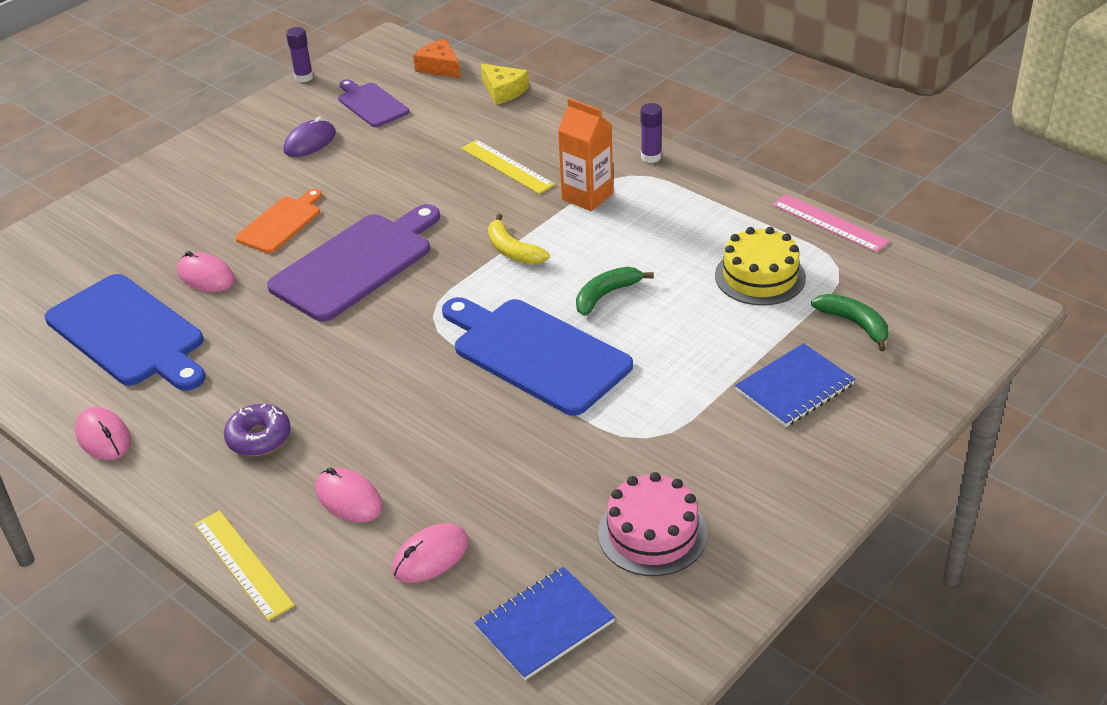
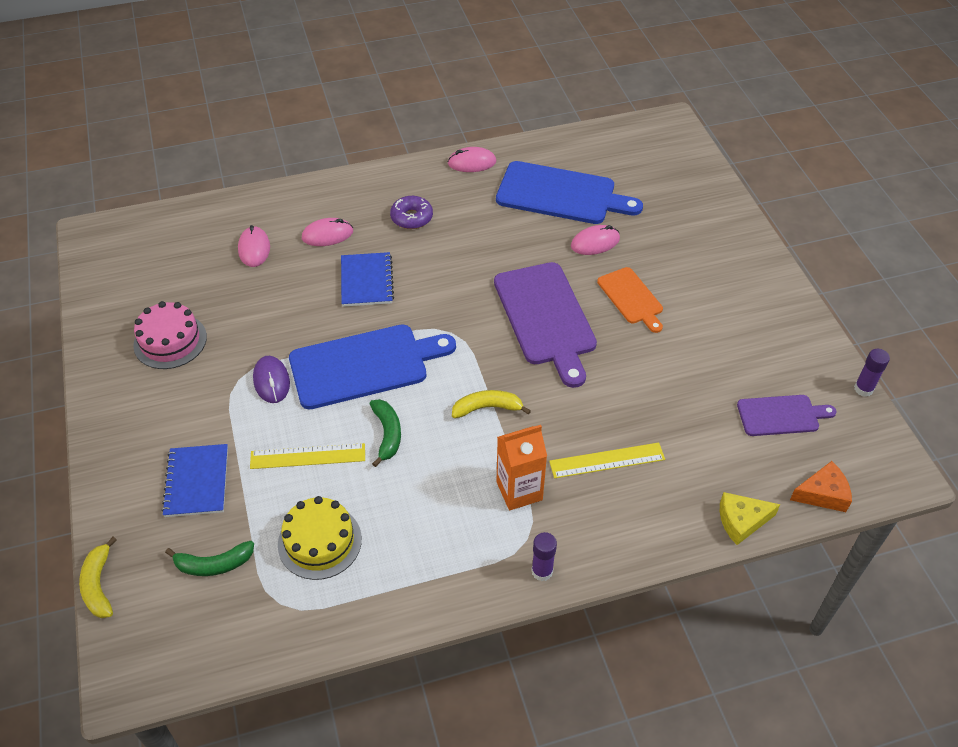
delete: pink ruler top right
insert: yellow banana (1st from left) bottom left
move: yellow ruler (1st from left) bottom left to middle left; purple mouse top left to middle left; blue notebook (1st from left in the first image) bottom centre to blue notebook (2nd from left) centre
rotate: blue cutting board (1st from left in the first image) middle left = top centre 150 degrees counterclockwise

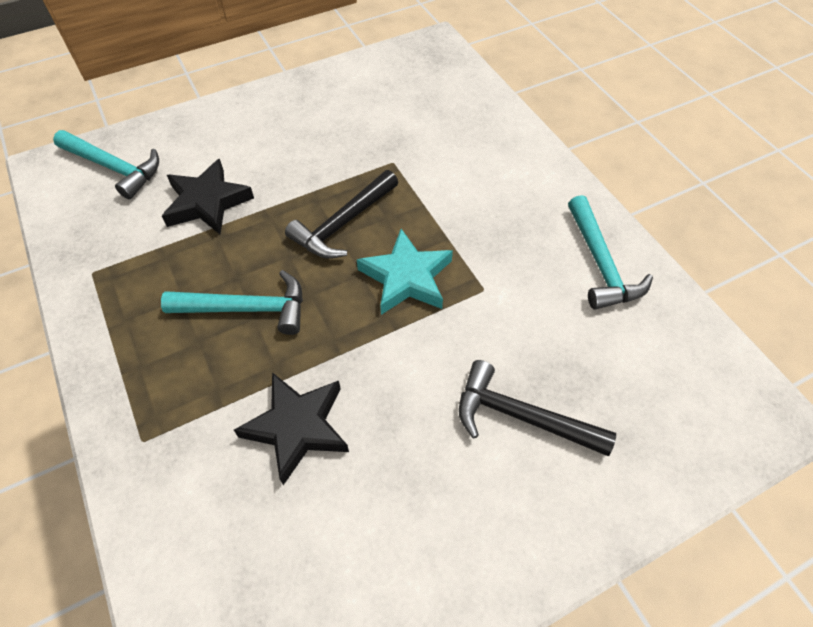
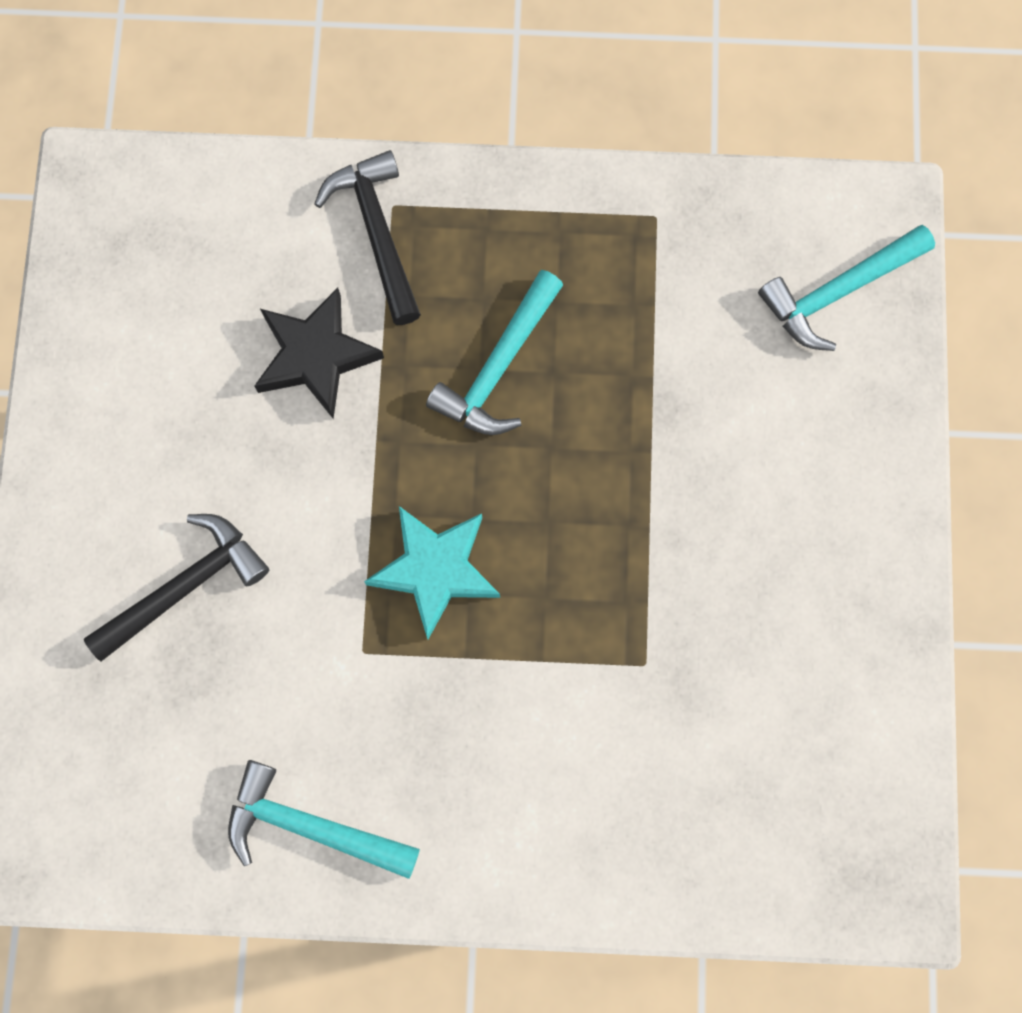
delete: black star (1st from left) top left
move: black hammer (1st from left in the first image) centre to black hammer (2nd from left) top centre

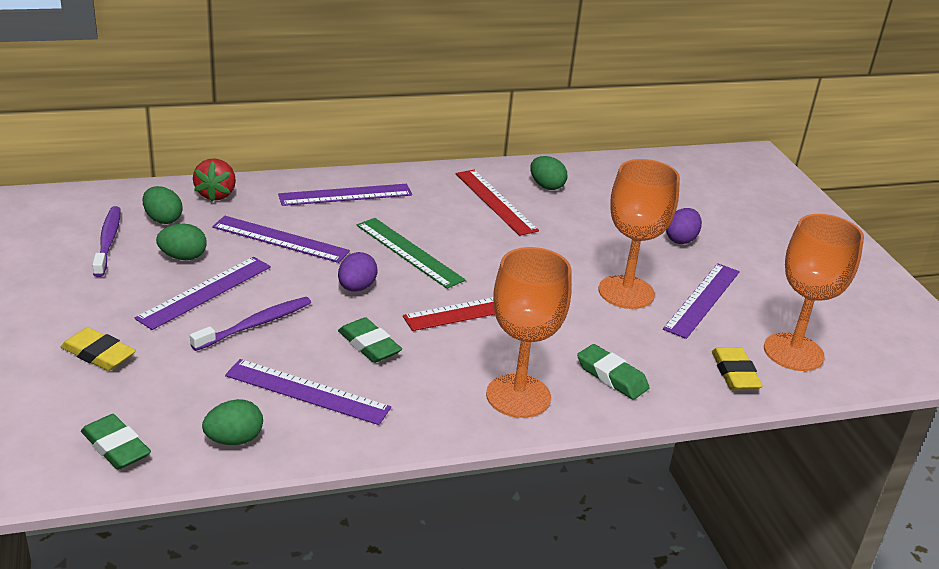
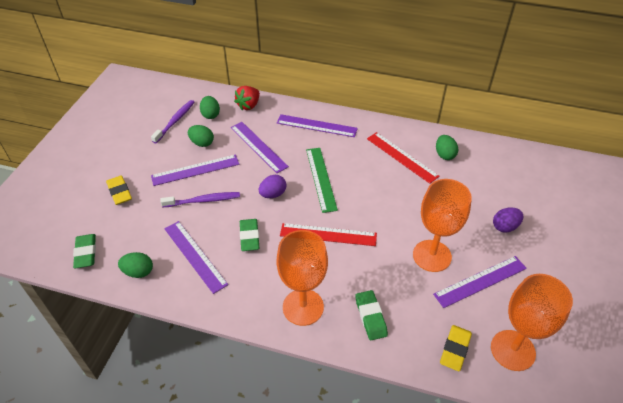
rotate: red ruler (2nd from left) centre = centre 45 degrees counterclockwise

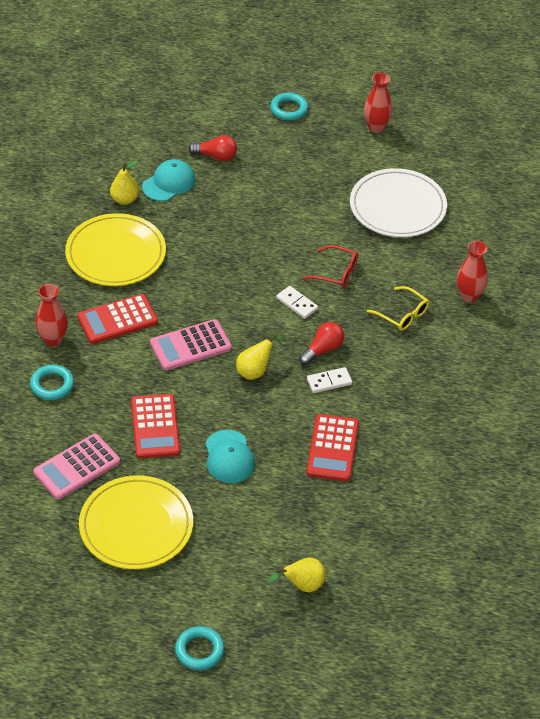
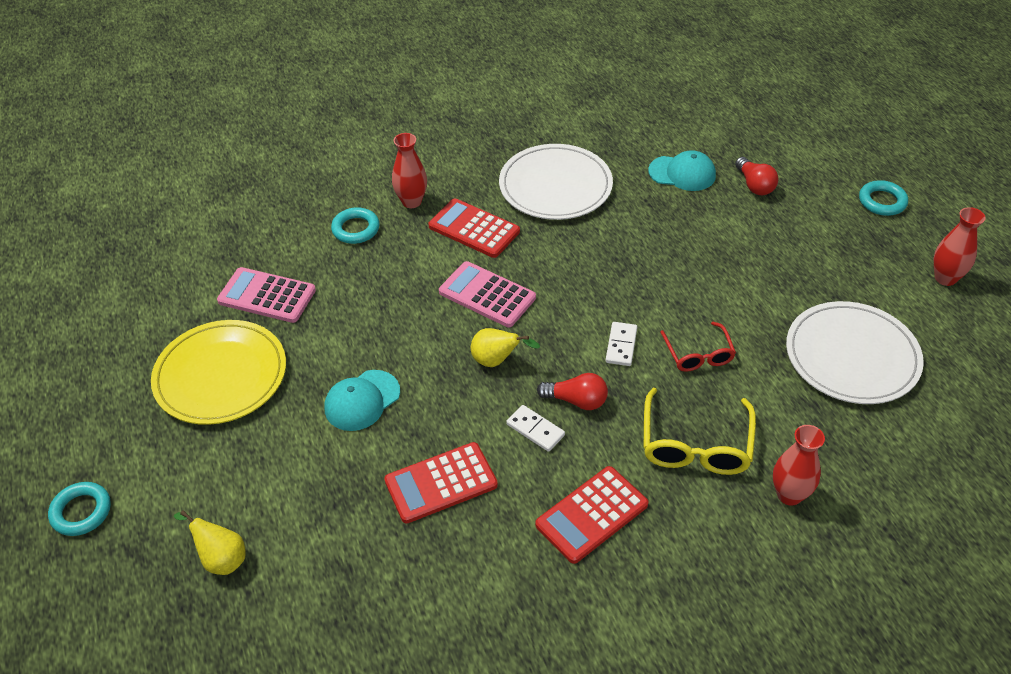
delete: yellow pear (1st from left) top left
move: red calculator (2nd from left in the first image) middle left to red calculator (3rd from left) bottom centre
recolor: yellow plate (1st from left) middle left to white plate (1st from left) top centre
resize: yellow glasses middle right = middle right x1.59

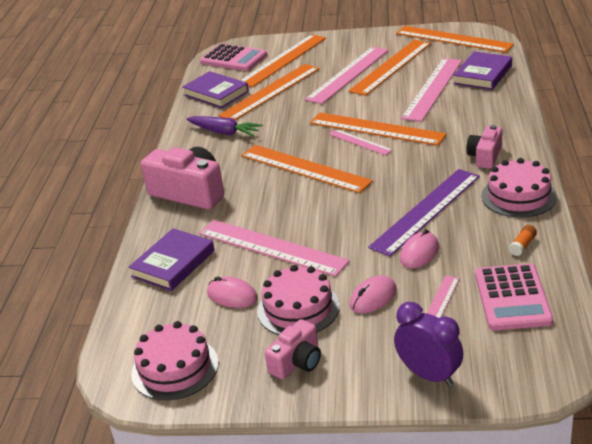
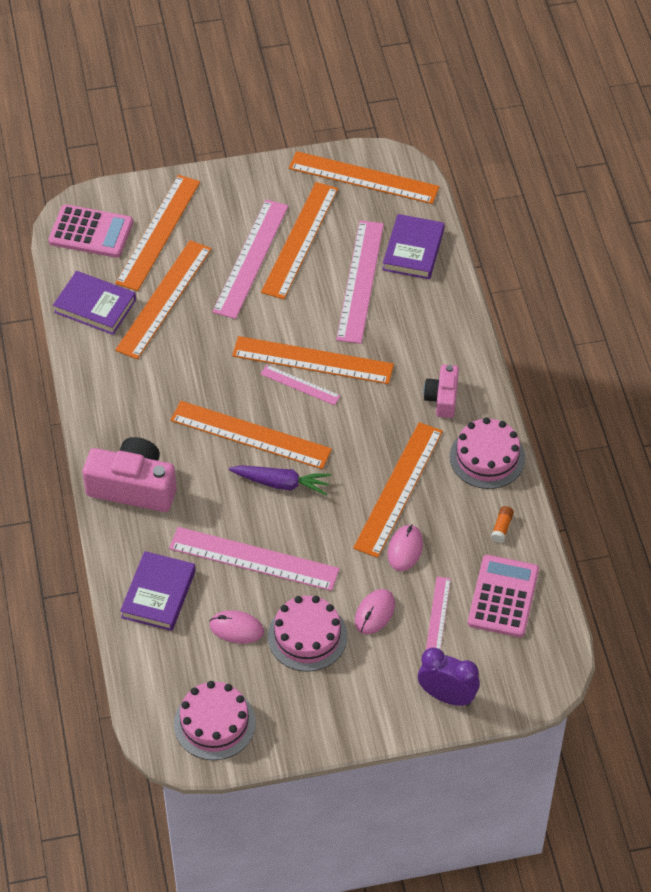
delete: pink camera (2nd from left) bottom centre
move: purple carrot top centre to centre
recolor: purple ruler middle right to orange ruler (7th from left) centre
rotate: pink calculator (2nd from left) bottom right = bottom right 150 degrees counterclockwise

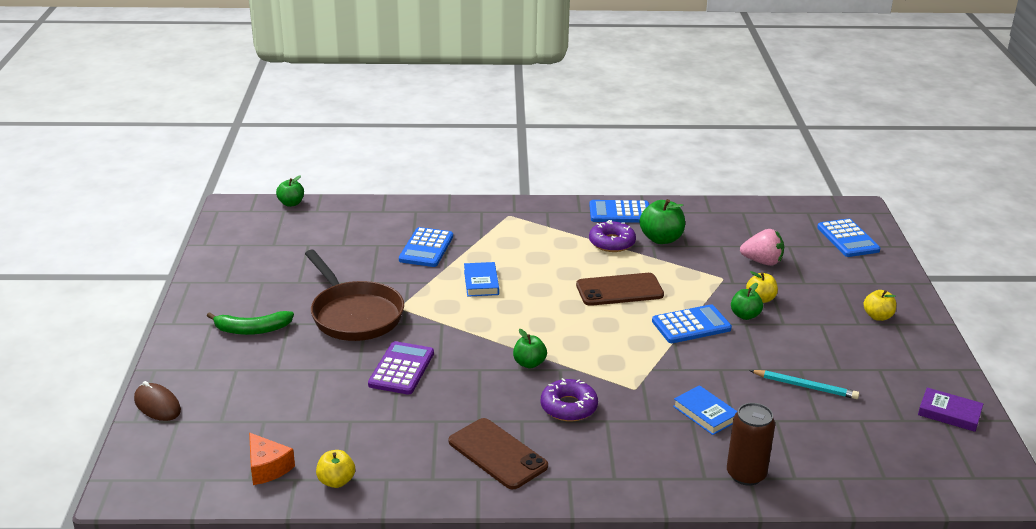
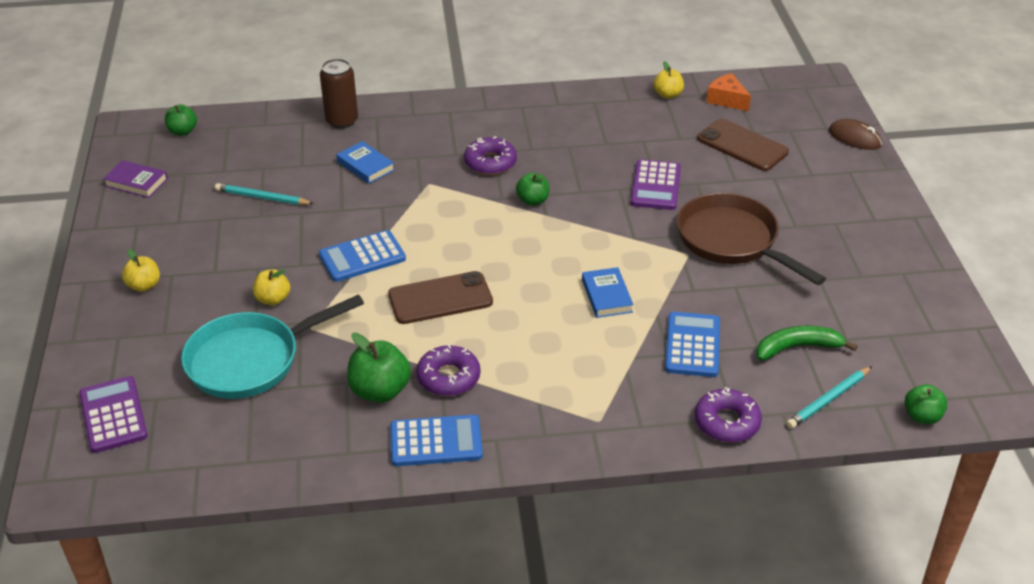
insert: purple donut (3rd from left) bottom right; turquoise pencil (2nd from left) bottom right
move: green banana middle left to middle right; brown phone (1st from left in the first image) bottom centre to brown phone (2nd from left) top right; green apple (4th from left in the first image) middle right to green apple (1st from left) top left
replace: pink strawberry middle right to turquoise pan middle left
recolor: blue calculator (4th from left) middle right to purple calculator (1st from left) bottom left

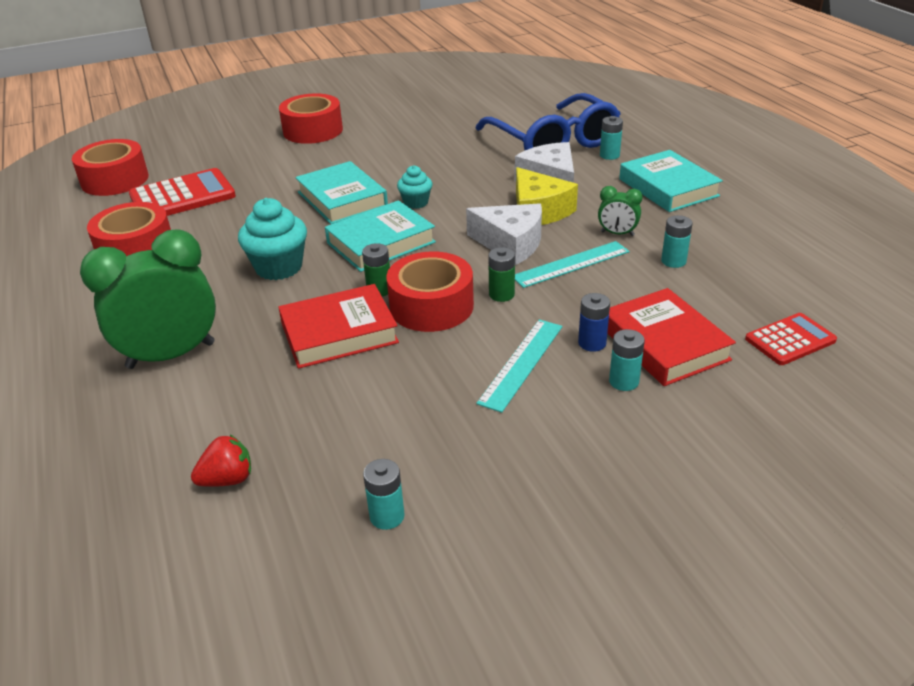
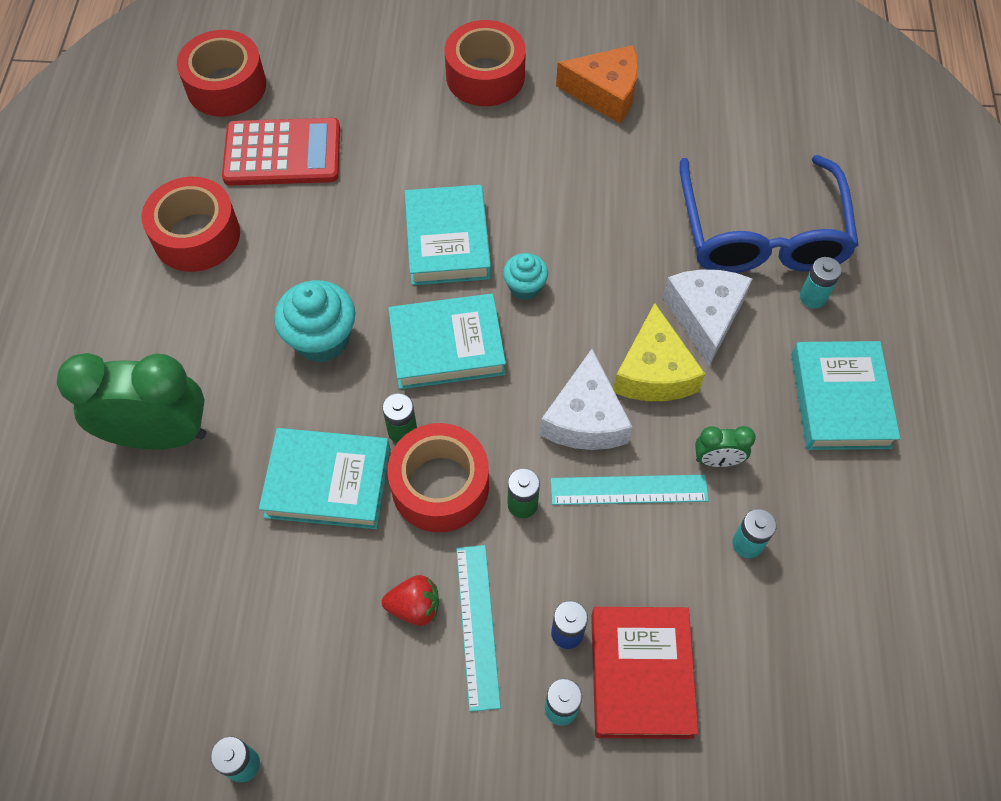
delete: red calculator (2nd from left) middle right
insert: orange cheese top centre
move: red strawberry bottom left to bottom centre
recolor: red book (1st from left) centre to turquoise book (1st from left) middle left
rotate: white cheese (1st from left) centre = centre 45 degrees clockwise; turquoise ruler (1st from left) centre = bottom centre 60 degrees counterclockwise; green clock (2nd from left) top right = middle right 45 degrees counterclockwise

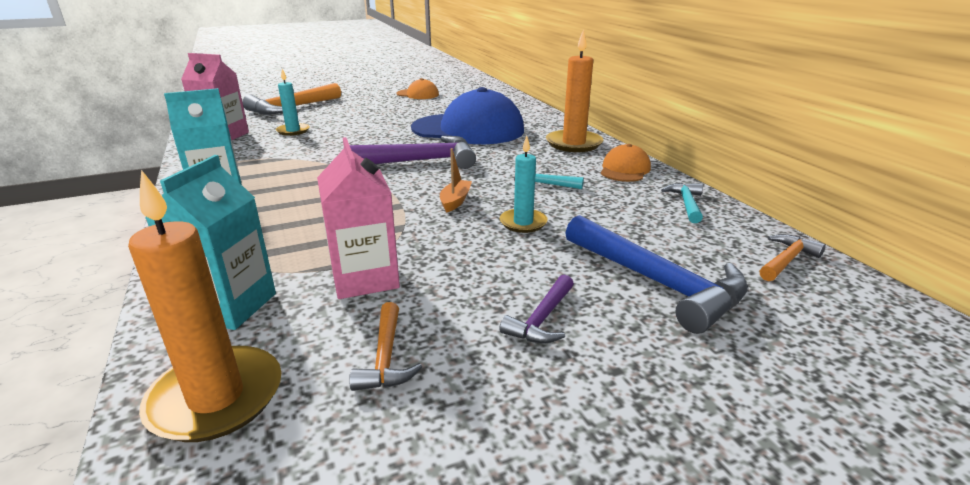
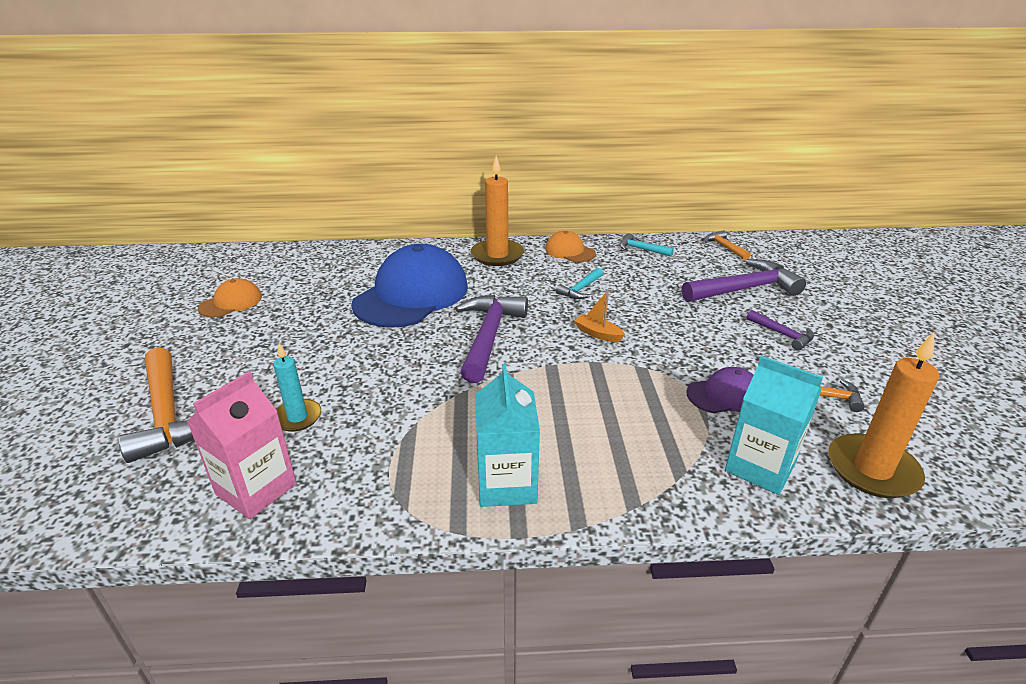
delete: turquoise candle (2nd from left) centre
replace: pink carton (2nd from left) centre to purple cap middle right
recolor: blue hammer middle right to purple hammer (2nd from left) middle right

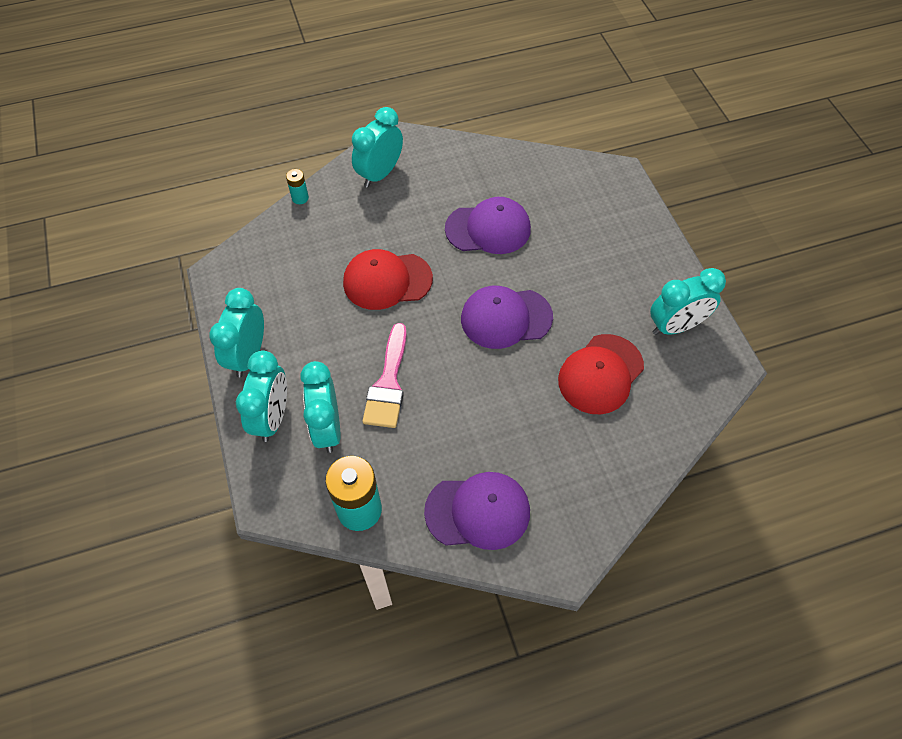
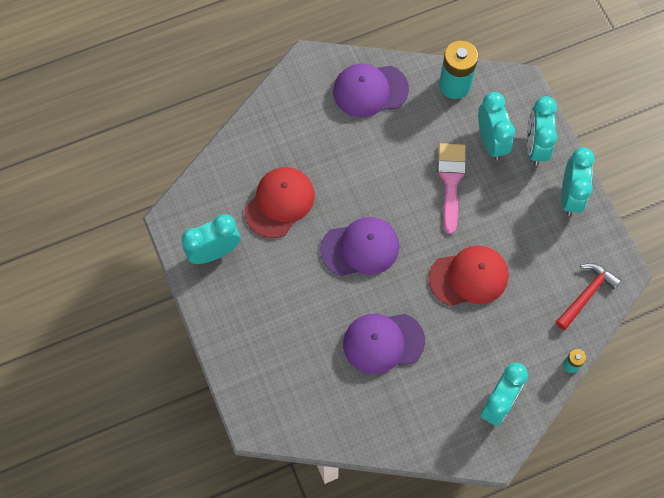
insert: red hammer middle right

